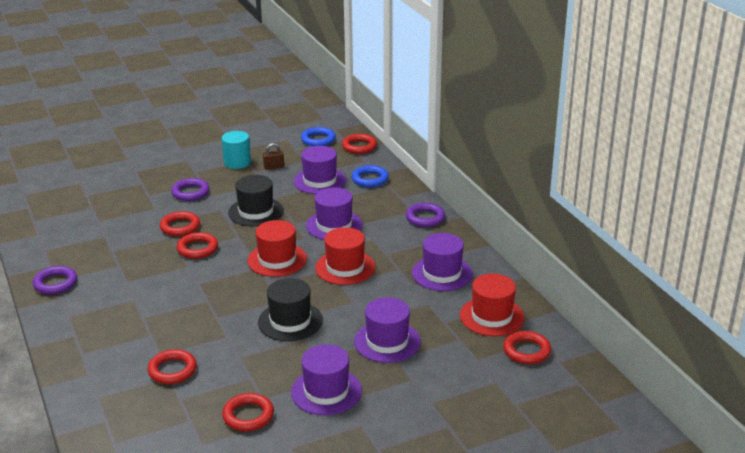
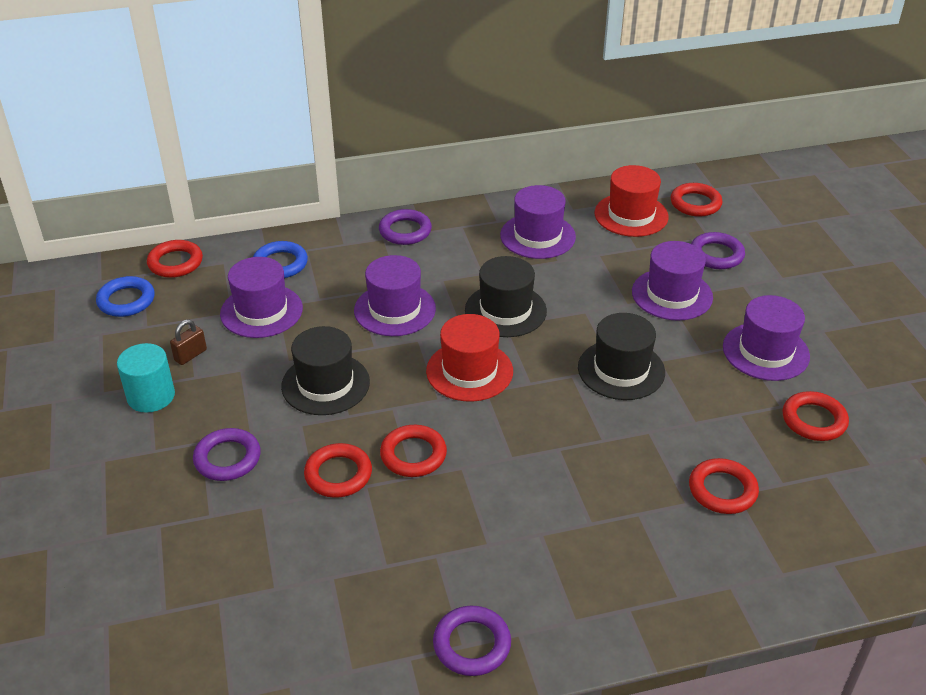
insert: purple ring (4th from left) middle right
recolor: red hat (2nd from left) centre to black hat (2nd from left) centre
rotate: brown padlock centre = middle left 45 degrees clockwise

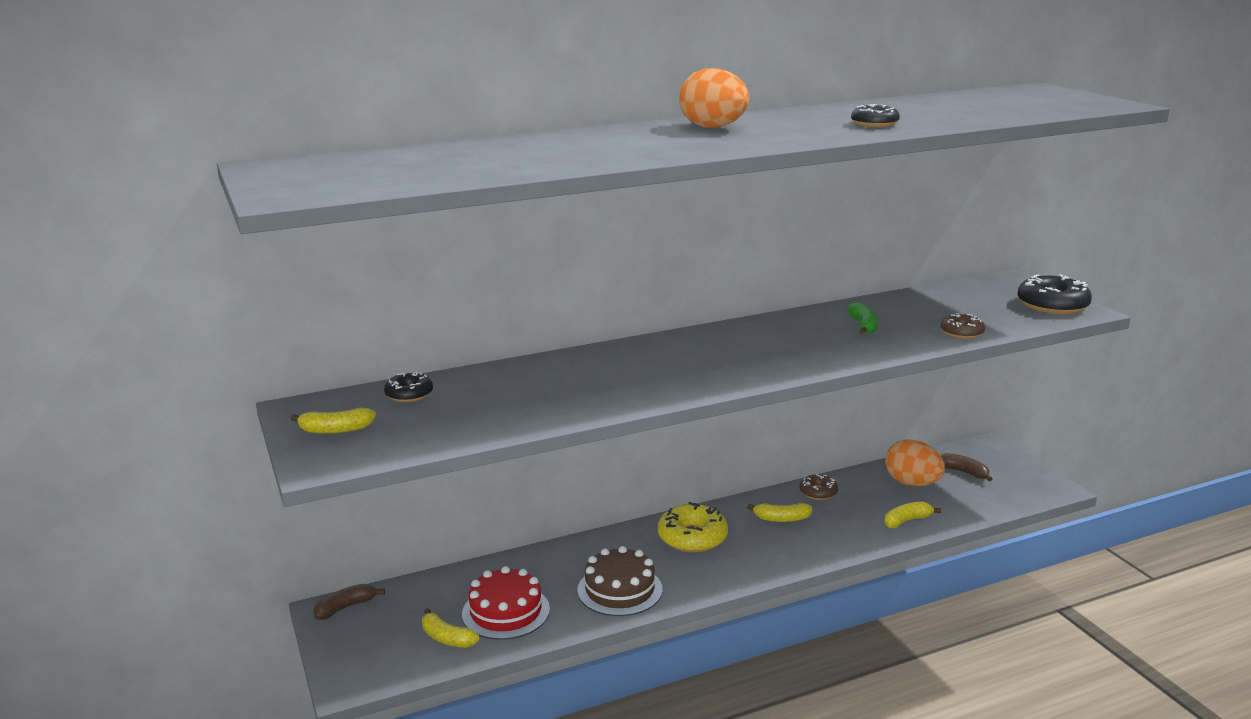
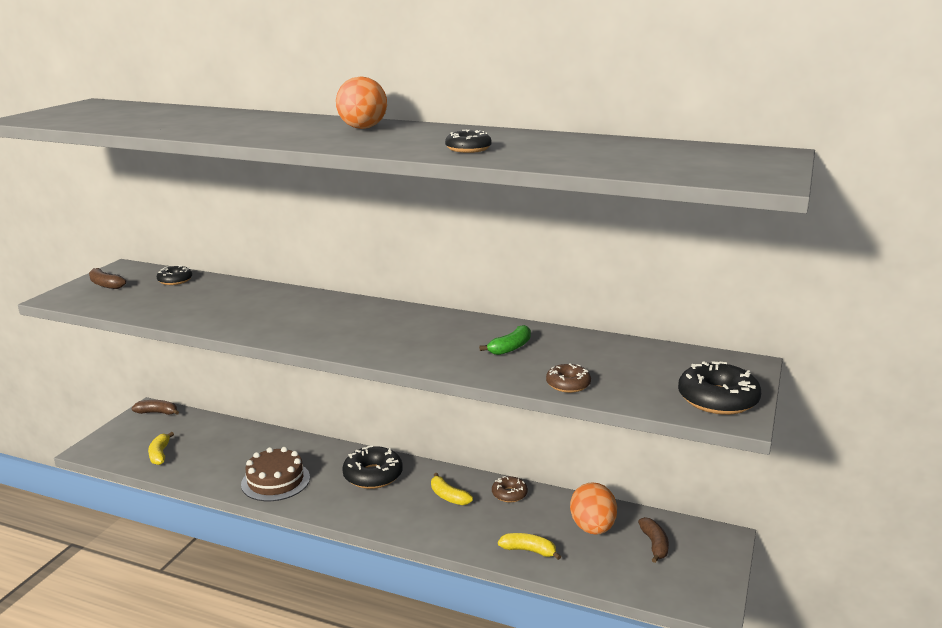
delete: red cake bottom centre
recolor: yellow banana (1st from left) middle left to brown banana (1st from left) middle left; yellow donut bottom centre to black donut (2nd from left) bottom centre

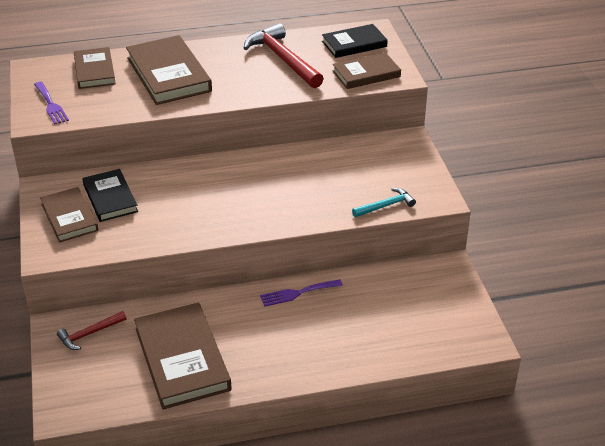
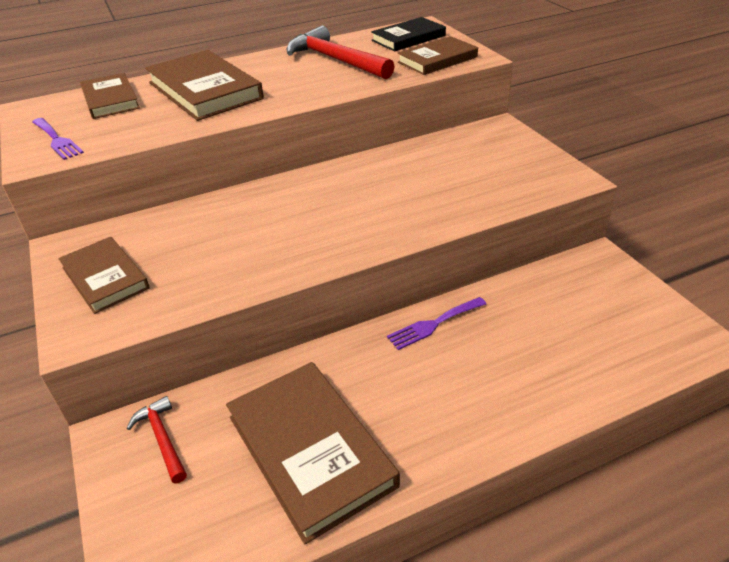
delete: black book (1st from left) middle left; turquoise hammer centre
rotate: red hammer (1st from left) bottom left = bottom left 105 degrees clockwise

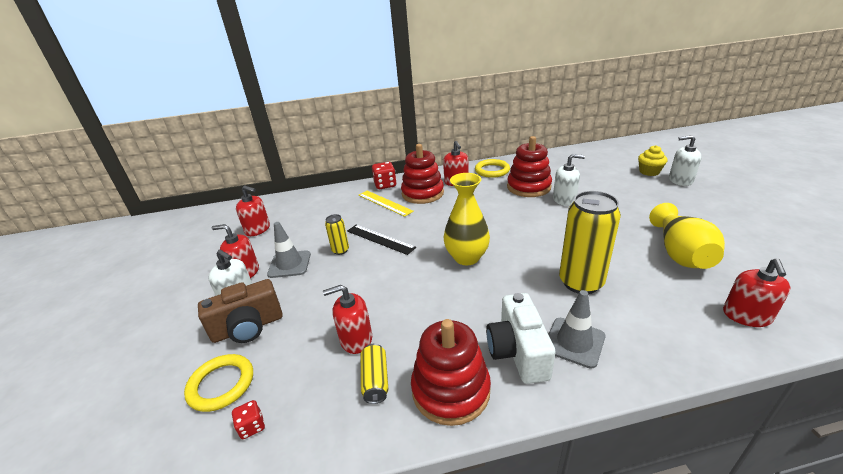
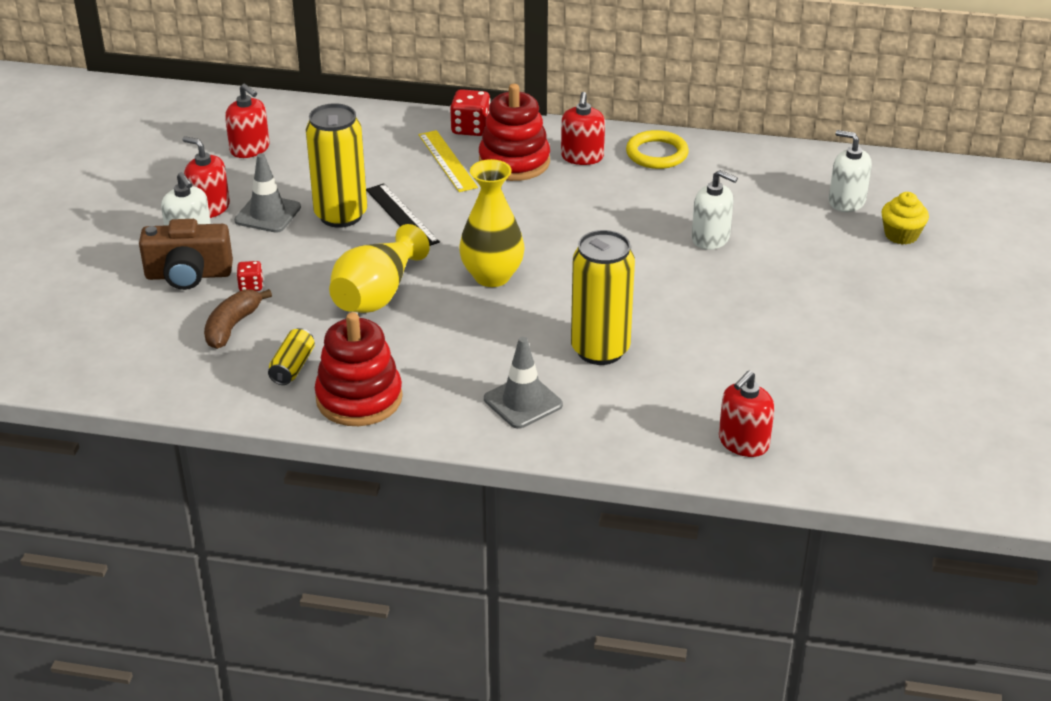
delete: yellow ring (1st from left) bottom left; red soap dispenser (3rd from left) bottom centre; white camera bottom centre; red stacking toy (3rd from left) centre
insert: brown banana middle left
move: red dice (1st from left) bottom left to middle left; yellow vase (2nd from left in the first image) middle right to yellow vase (1st from left) centre; white soap dispenser (3rd from left) middle right to top right
resize: yellow can (1st from left in the first image) centre = top left x2.08

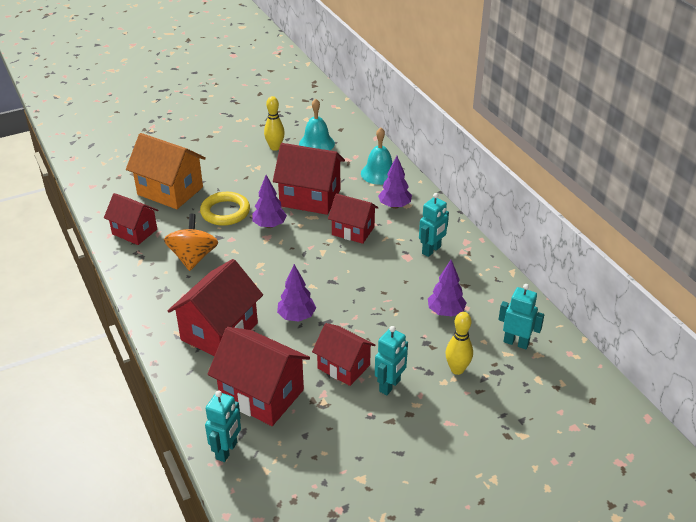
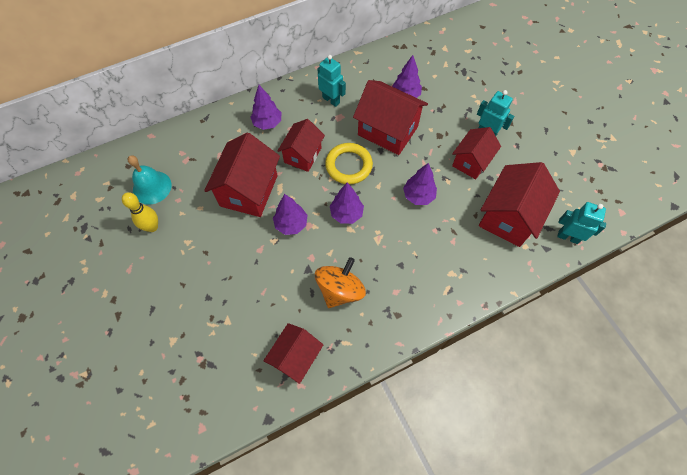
delete: orange house top left; turquoise bell (2nd from left) top centre; yellow bowling pin (2nd from left) centre; turquoise robot (4th from left) middle right
insert: purple tree (3rd from left) centre
move: red house (2nd from left in the first image) middle left to red house (4th from left) top centre; yellow ring middle left to centre
rotate: orange spinning top middle left = centre 120 degrees clockwise

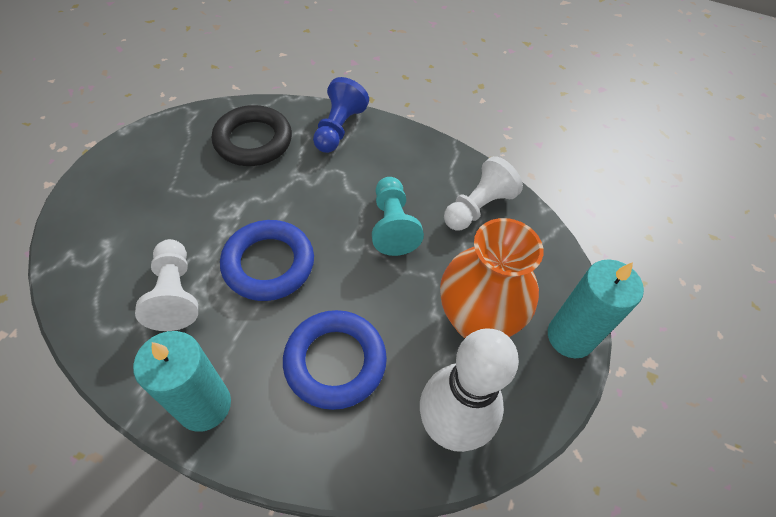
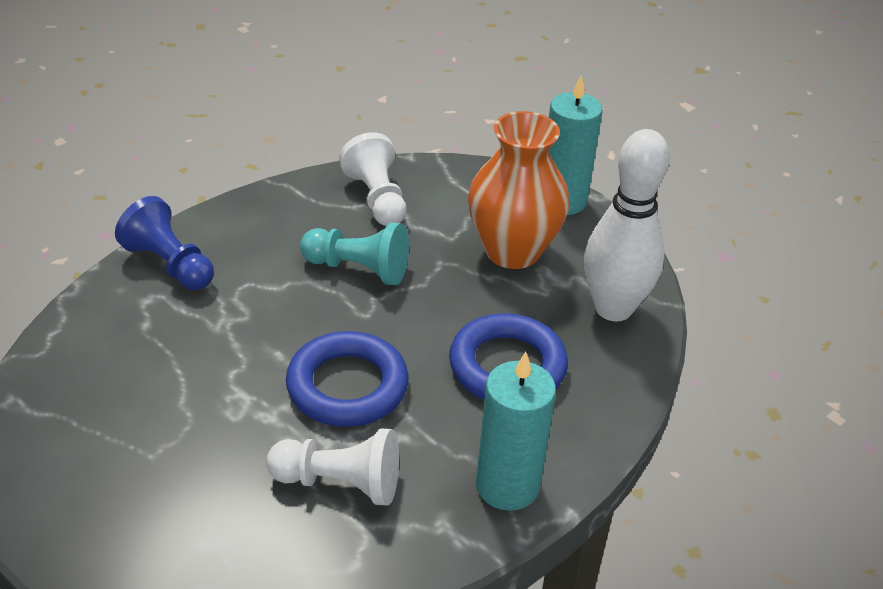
delete: black ring top left

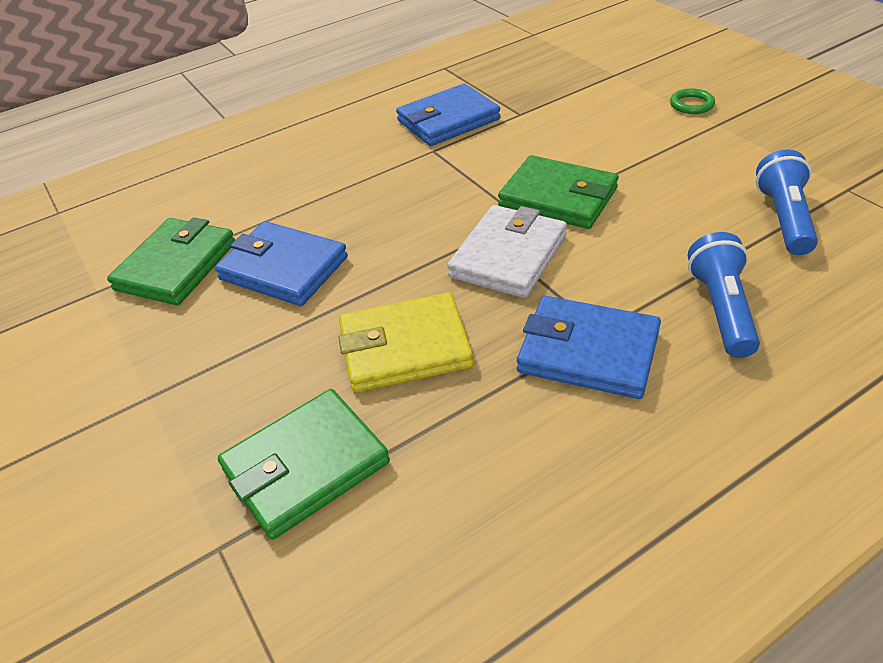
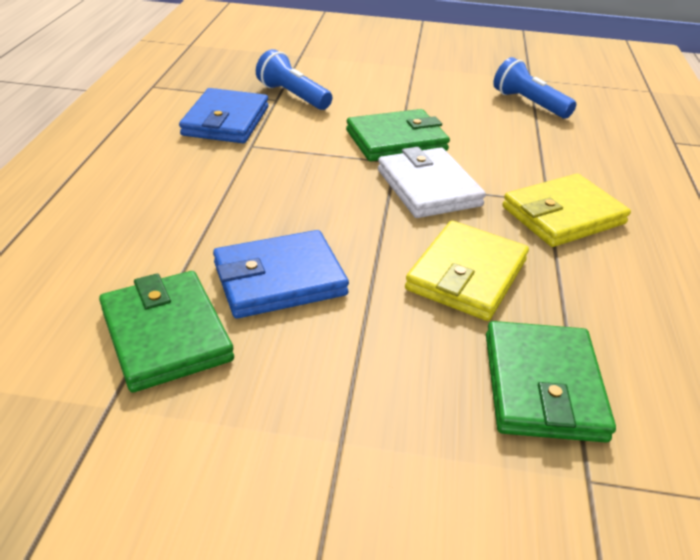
delete: green ring top right
move: blue flashlight (1st from left) middle right to top centre
recolor: blue wallet (3rd from left) middle right to yellow wallet (2nd from left) middle right

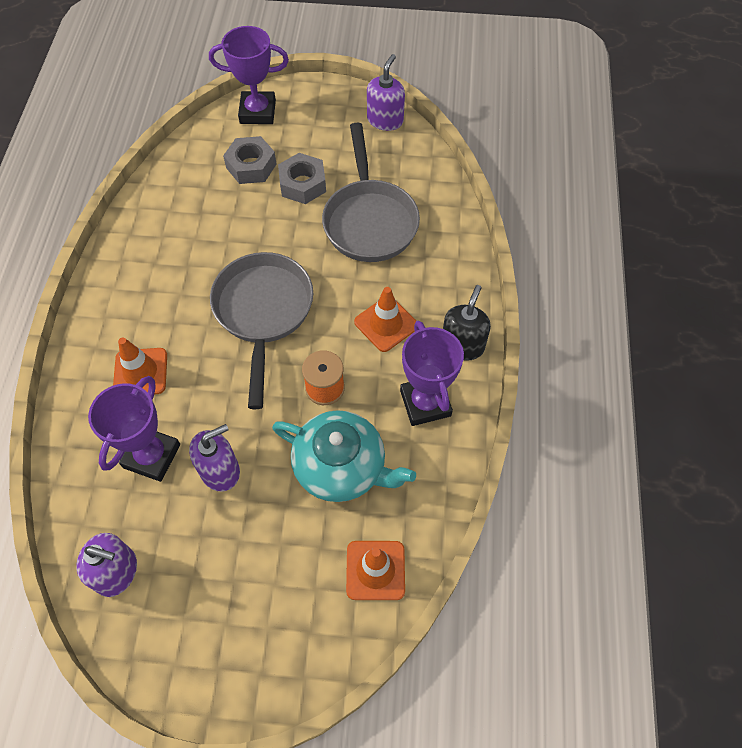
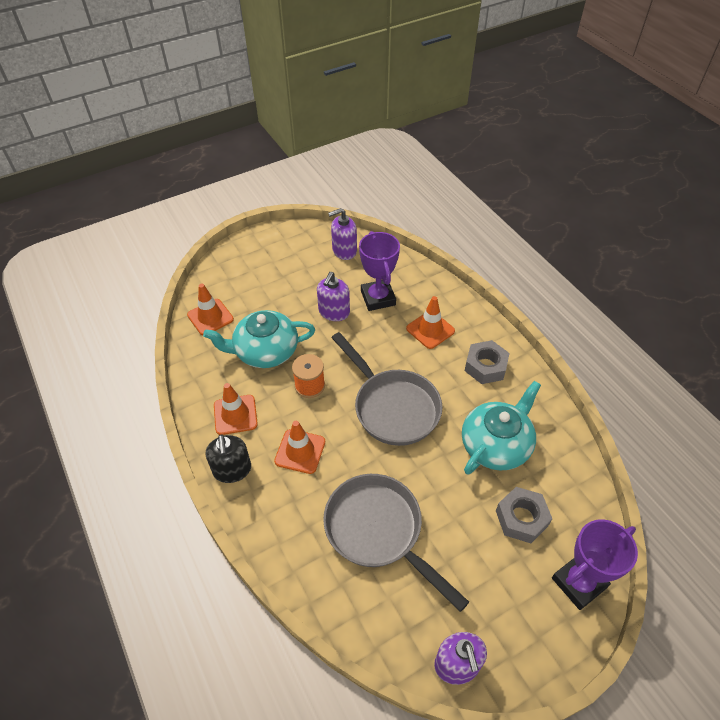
insert: turquoise teapot (2nd from left) middle right
move: grey nut (2nd from left in the first image) top centre to grey nut (1st from left) middle right
replace: purple trophy (3rd from left) centre to orange traffic cone (2nd from left) middle left

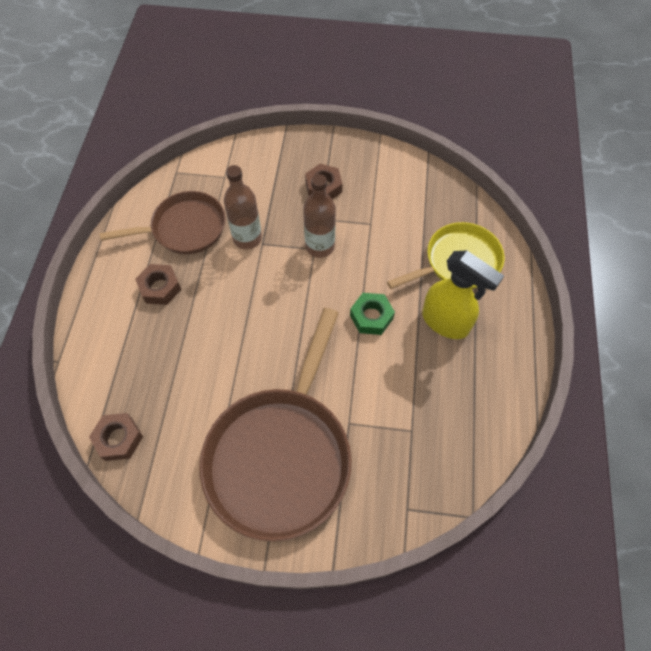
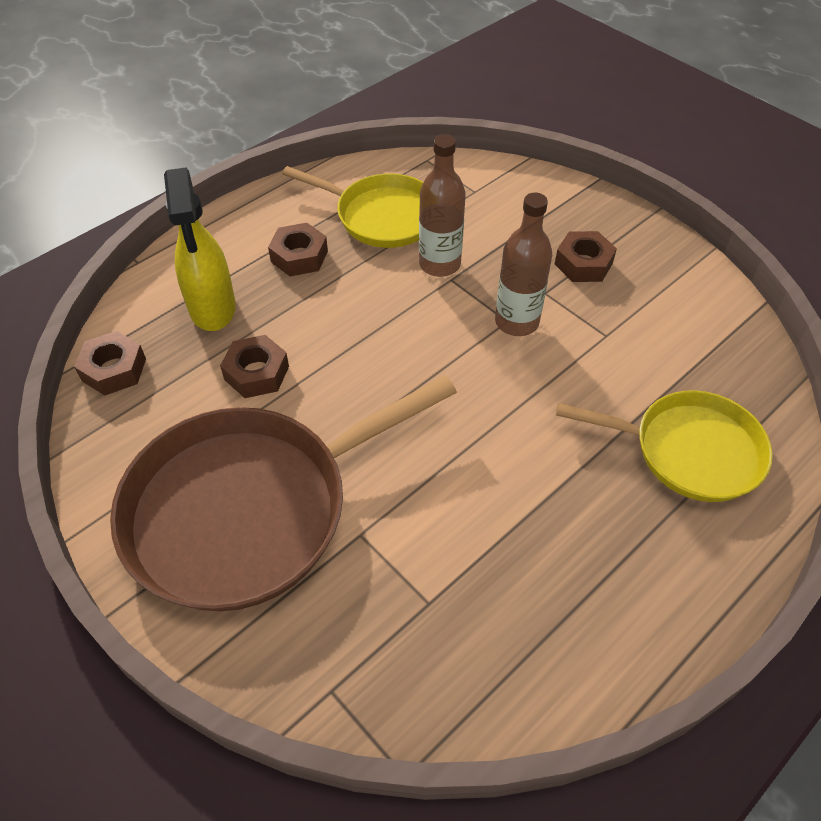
delete: green nut centre
insert: brown nut (2nd from left) middle left
move: yellow spray bottle middle right to top left
recolor: brown pan (1st from left) middle left to yellow pan (1st from left) top centre

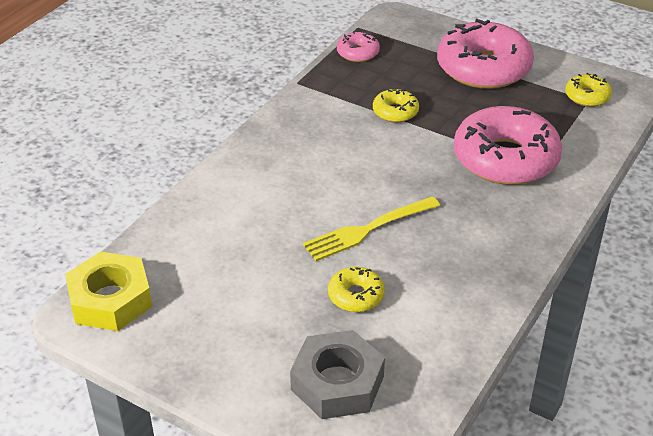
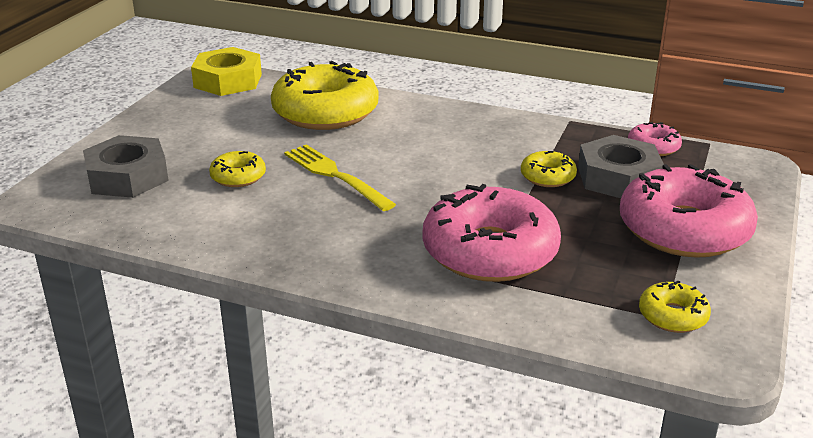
insert: yellow donut (2nd from left) top centre; grey nut (2nd from left) middle right

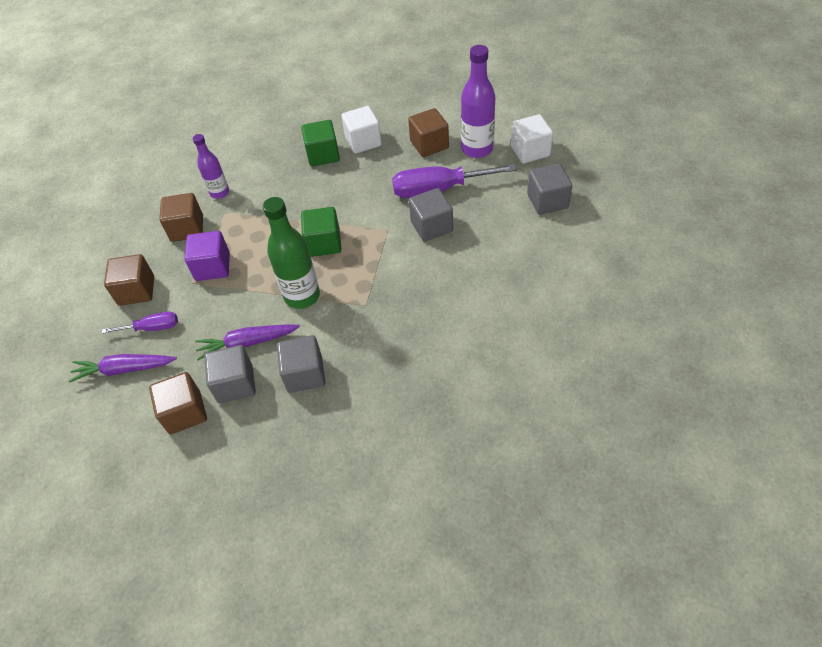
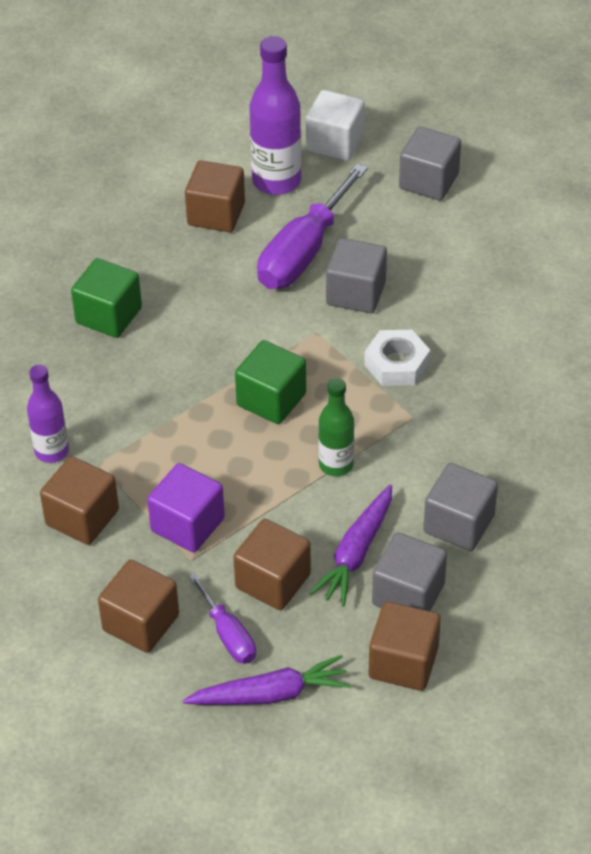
delete: white cube (1st from left) top centre
insert: brown cube (4th from left) centre; white nut middle right
rotate: purple carrot (1st from left) middle left = bottom centre 135 degrees counterclockwise; purple screwdriver (1st from left) middle left = bottom centre 120 degrees clockwise
resize: green bottle centre = centre x0.62

